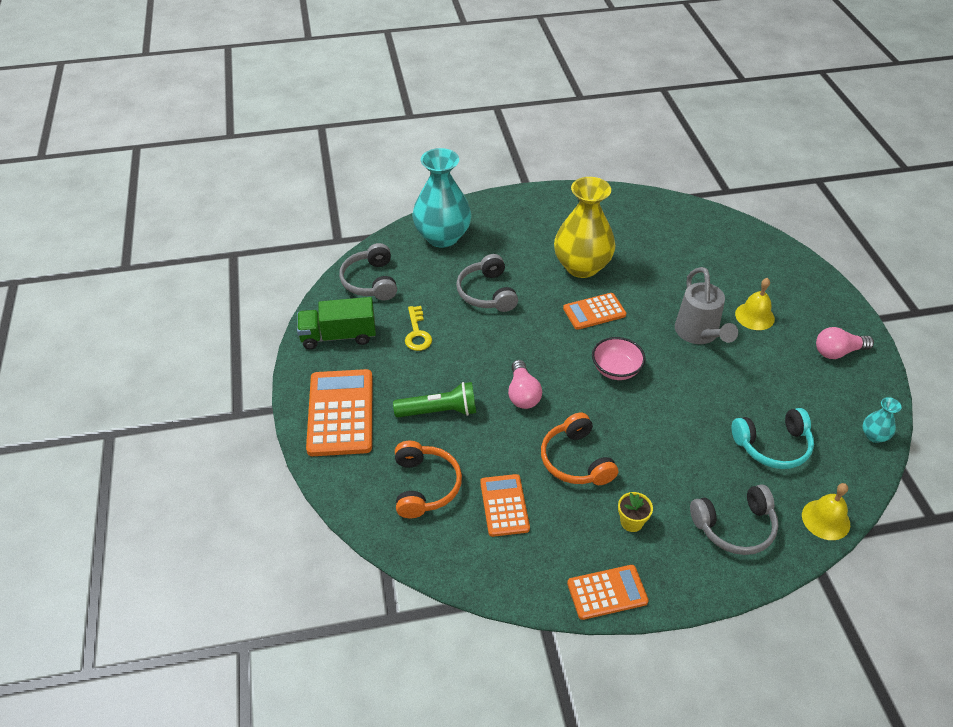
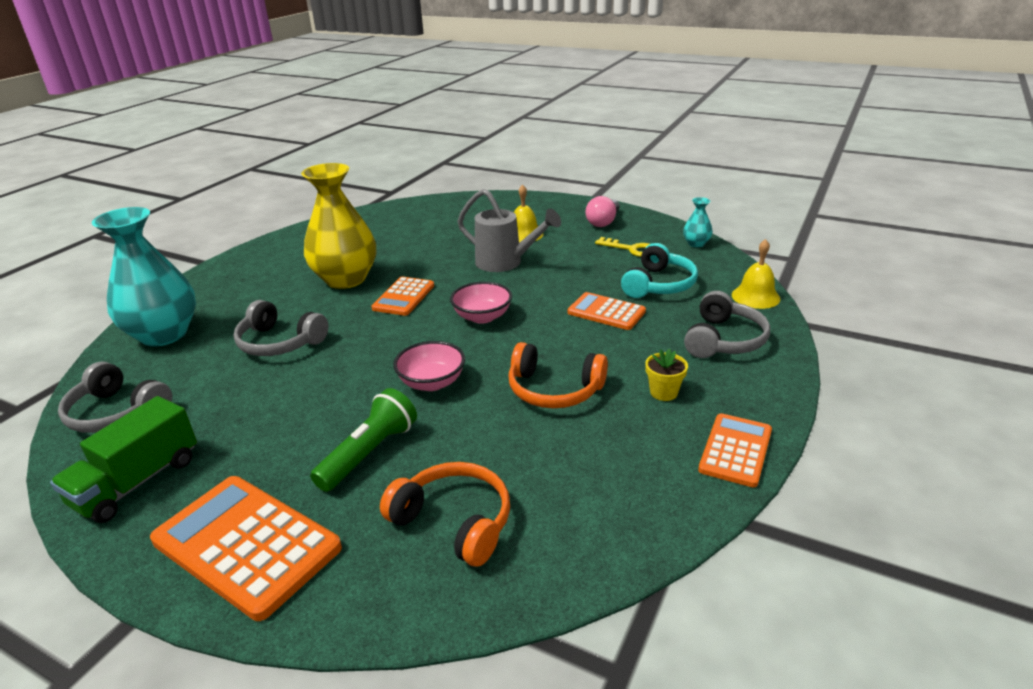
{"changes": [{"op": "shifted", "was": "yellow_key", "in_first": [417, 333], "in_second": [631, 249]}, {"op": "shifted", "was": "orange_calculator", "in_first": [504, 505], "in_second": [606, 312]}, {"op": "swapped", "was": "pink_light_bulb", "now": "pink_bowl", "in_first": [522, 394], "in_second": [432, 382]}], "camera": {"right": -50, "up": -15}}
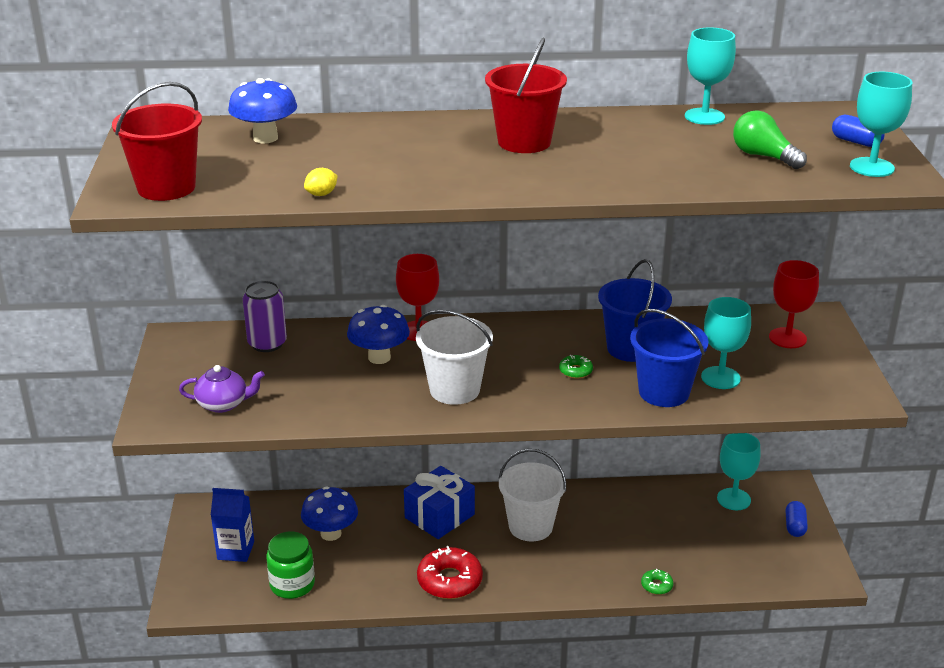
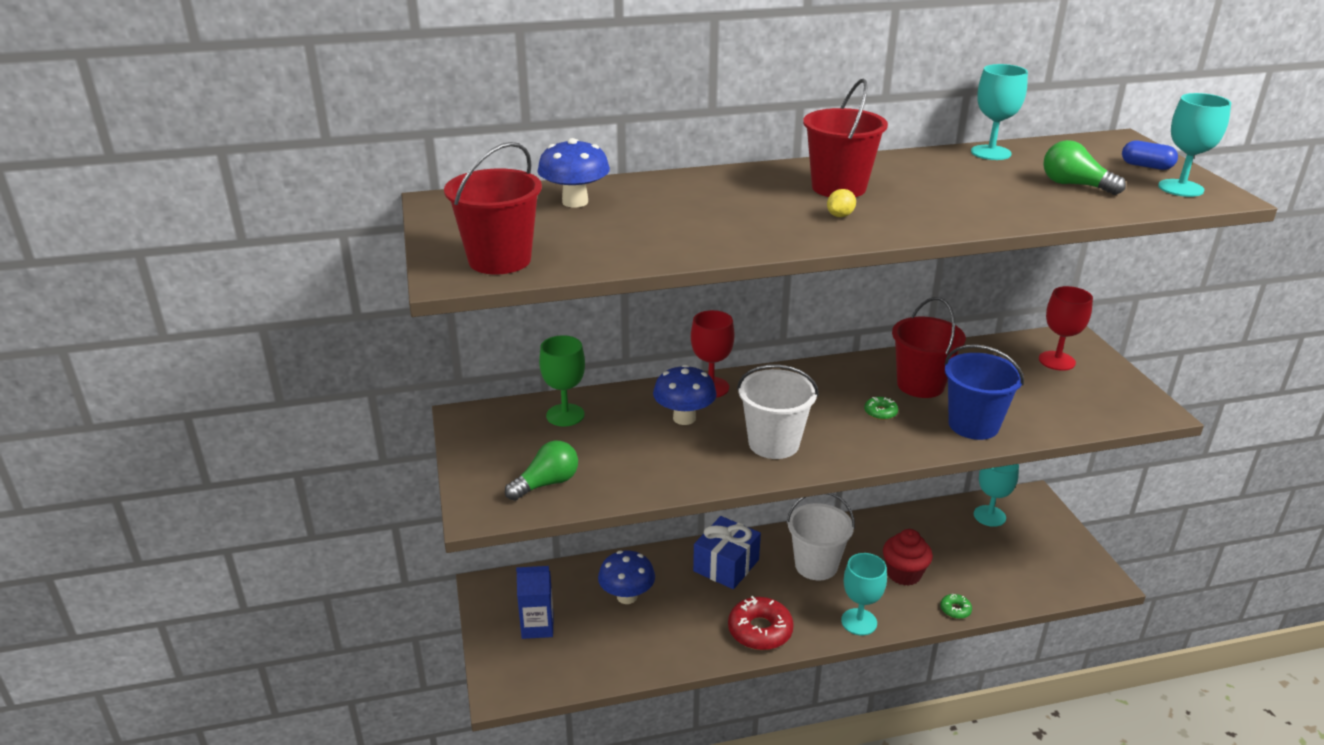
{"changes": [{"op": "swapped", "was": "purple_teapot", "now": "green_light_bulb", "in_first": [223, 404], "in_second": [546, 483]}, {"op": "swapped", "was": "purple_can", "now": "green_goblet", "in_first": [267, 343], "in_second": [565, 415]}, {"op": "gone", "was": "green_jar", "in_first": [292, 584]}, {"op": "shifted", "was": "yellow_lemon", "in_first": [321, 194], "in_second": [840, 216]}, {"op": "repainted", "was": "blue_bucket", "now": "red_bucket", "in_first": [631, 348], "in_second": [920, 385]}, {"op": "shifted", "was": "turquoise_goblet", "in_first": [720, 378], "in_second": [859, 622]}, {"op": "gone", "was": "blue_capsule", "in_first": [795, 526]}, {"op": "new", "now": "red_cupcake", "in_second": [904, 574]}], "camera": {"right": -10, "up": 0}}
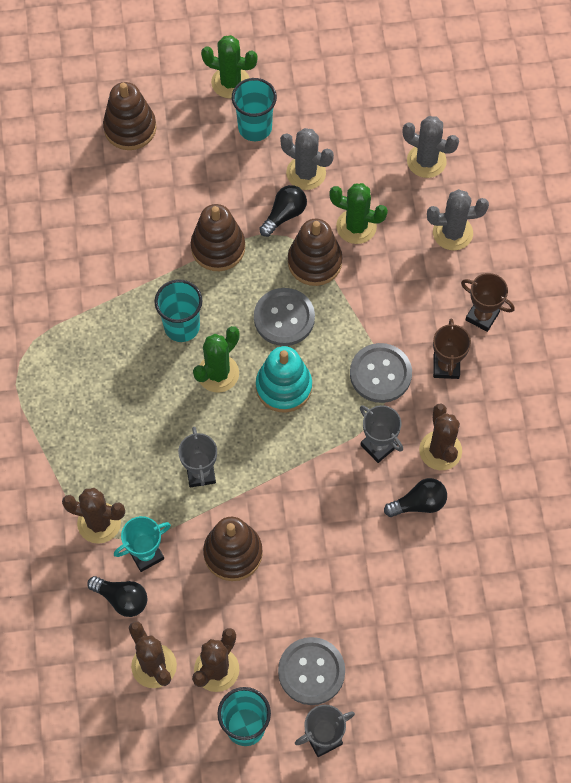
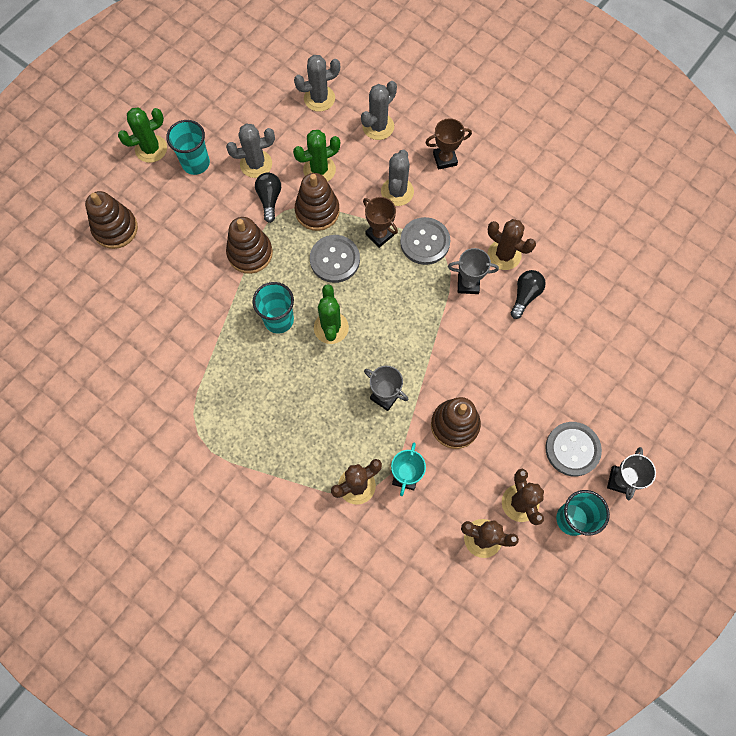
{"changes": [{"op": "gone", "was": "black_light_bulb", "in_first": [122, 599]}, {"op": "gone", "was": "turquoise_stacking_toy", "in_first": [283, 387]}, {"op": "shifted", "was": "brown_trophy", "in_first": [446, 366], "in_second": [379, 235]}, {"op": "new", "now": "grey_cactus", "in_second": [397, 192]}], "camera": {"right": -45, "up": 5}}
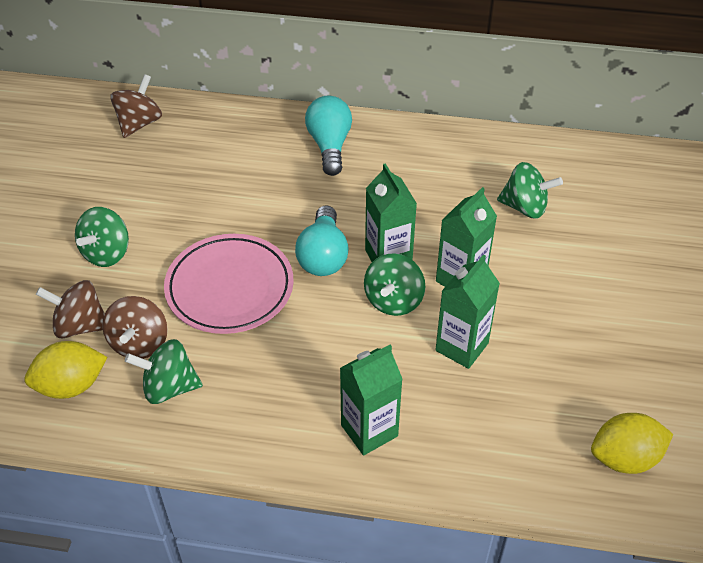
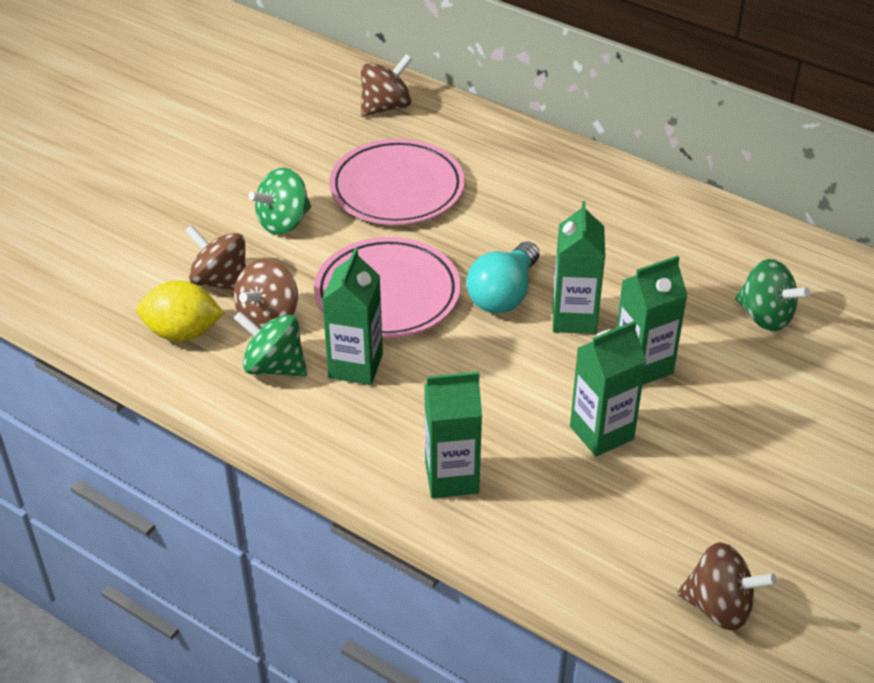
{"changes": [{"op": "gone", "was": "turquoise_light_bulb", "in_first": [329, 145]}, {"op": "gone", "was": "green_spinning_top", "in_first": [393, 300]}, {"op": "swapped", "was": "yellow_lemon", "now": "brown_spinning_top", "in_first": [625, 458], "in_second": [719, 607]}, {"op": "new", "now": "green_carton", "in_second": [355, 366]}, {"op": "new", "now": "pink_plate", "in_second": [397, 188]}], "camera": {"right": 25, "up": -5}}
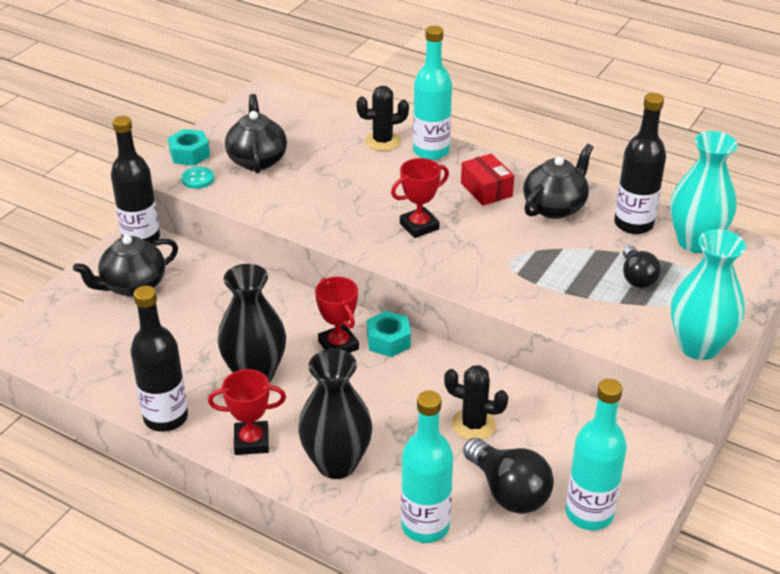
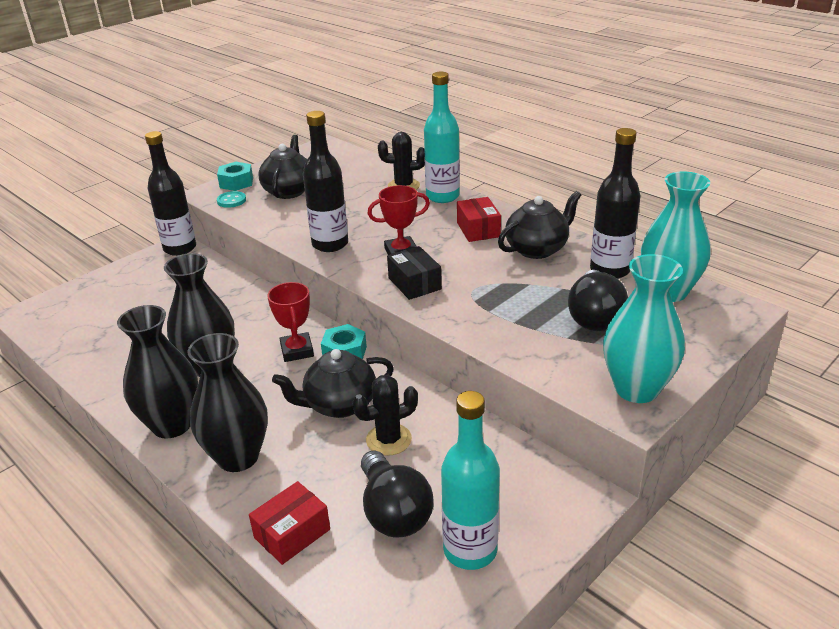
{"changes": [{"op": "shifted", "was": "black_teapot", "in_first": [133, 285], "in_second": [339, 405]}, {"op": "shifted", "was": "black_bottle", "in_first": [166, 417], "in_second": [330, 244]}, {"op": "swapped", "was": "red_trophy", "now": "black_vase", "in_first": [251, 441], "in_second": [172, 425]}, {"op": "swapped", "was": "turquoise_bottle", "now": "red_box", "in_first": [425, 526], "in_second": [292, 533]}, {"op": "rotated", "was": "black_cactus", "in_first": [473, 424], "in_second": [388, 440], "clockwise": -60}, {"op": "scaled", "was": "black_light_bulb", "in_first": [637, 277], "in_second": [594, 317], "ratio": 1.52}, {"op": "new", "now": "black_box", "in_second": [414, 283]}], "camera": {"right": 15, "up": -5}}
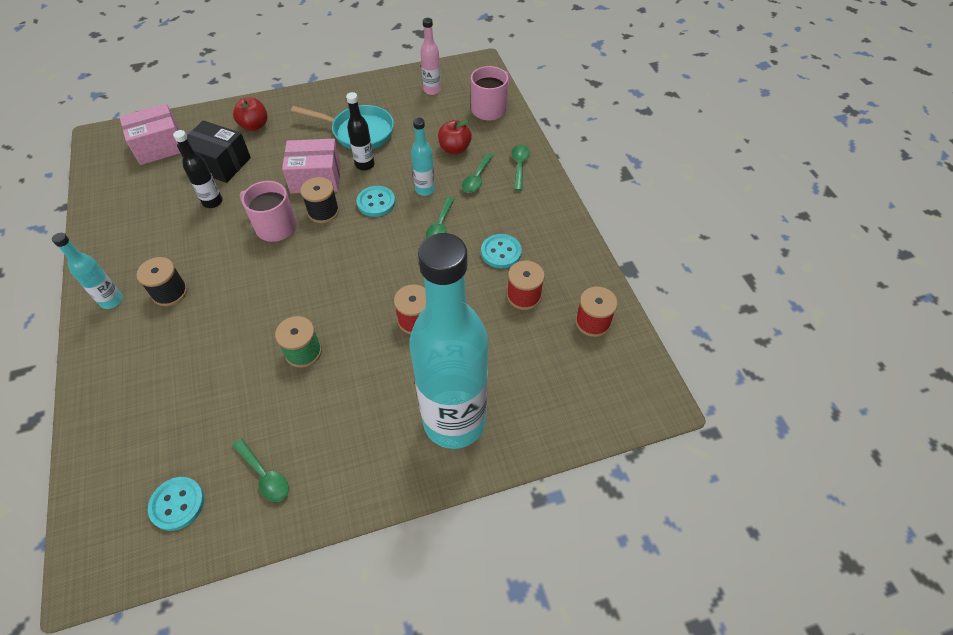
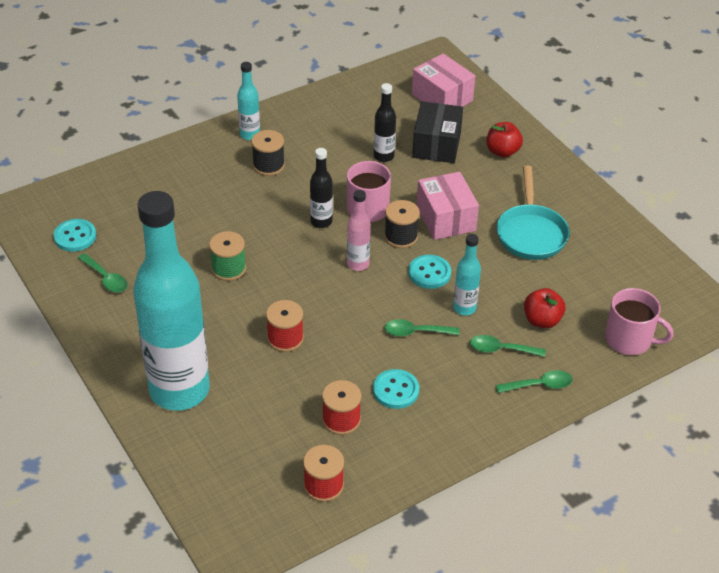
{"changes": [{"op": "rotated", "was": "green_spoon", "in_first": [265, 475], "in_second": [106, 278], "clockwise": -75}, {"op": "shifted", "was": "black_bottle", "in_first": [365, 165], "in_second": [321, 222]}, {"op": "shifted", "was": "pink_bottle", "in_first": [432, 90], "in_second": [358, 264]}], "camera": {"right": 75, "up": -10}}
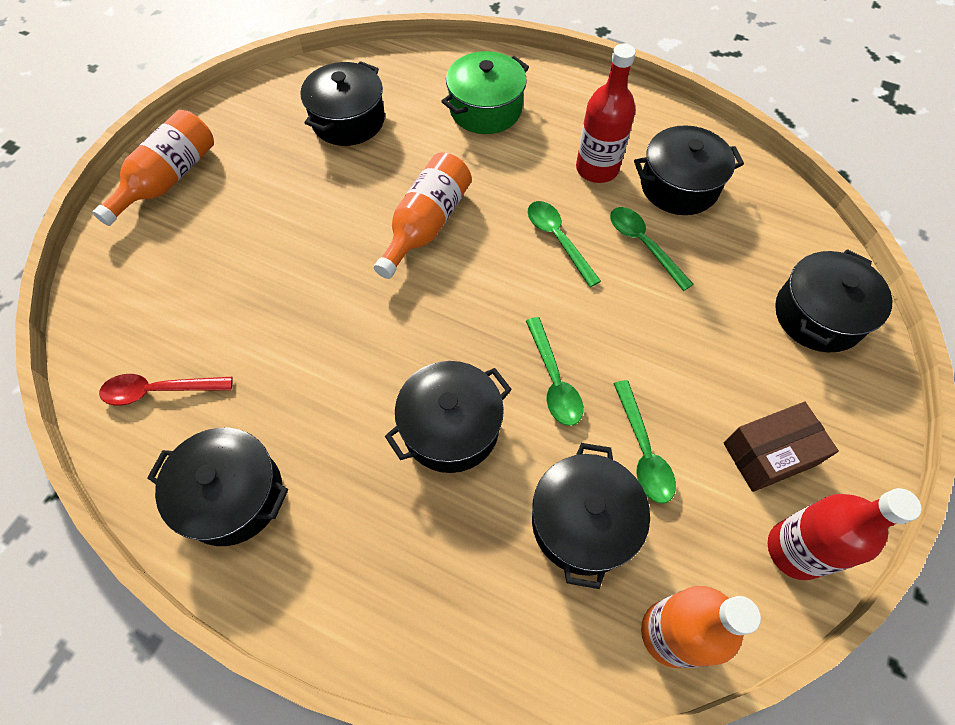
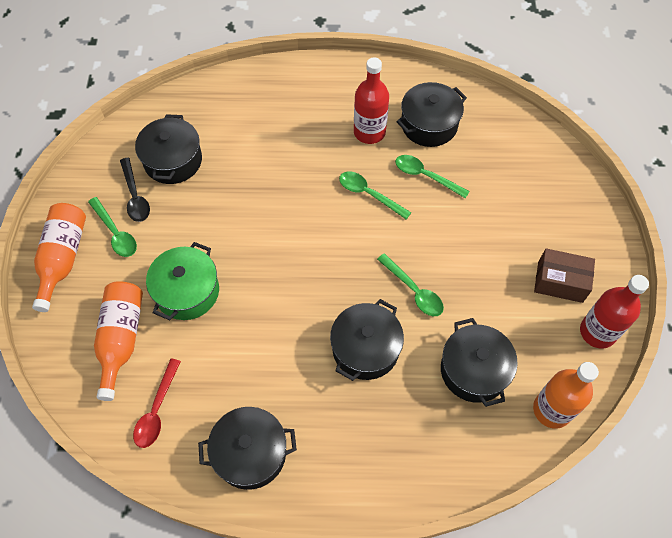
{"changes": [{"op": "rotated", "was": "red_spoon", "in_first": [159, 391], "in_second": [157, 410], "clockwise": -45}, {"op": "shifted", "was": "orange_bottle", "in_first": [426, 224], "in_second": [121, 339]}, {"op": "shifted", "was": "green_pot", "in_first": [485, 109], "in_second": [187, 291]}, {"op": "shifted", "was": "green_spoon", "in_first": [643, 451], "in_second": [116, 233]}, {"op": "rotated", "was": "brown_box", "in_first": [769, 454], "in_second": [560, 282], "clockwise": 60}, {"op": "gone", "was": "black_pot", "in_first": [818, 315]}, {"op": "new", "now": "black_spoon", "in_second": [135, 196]}], "camera": {"right": -25, "up": 0}}
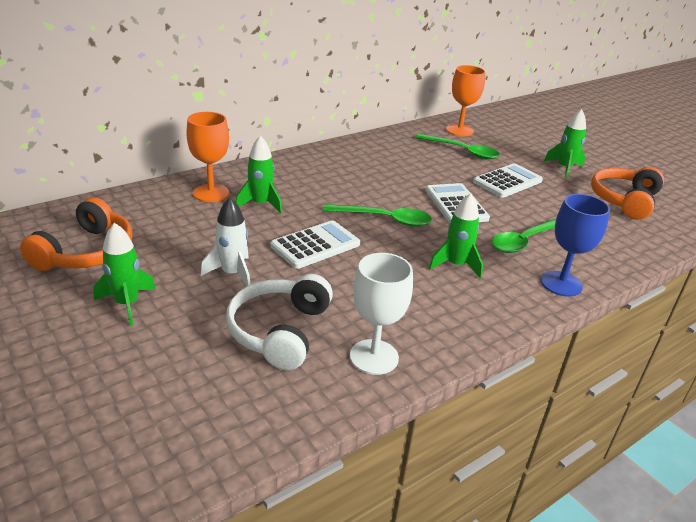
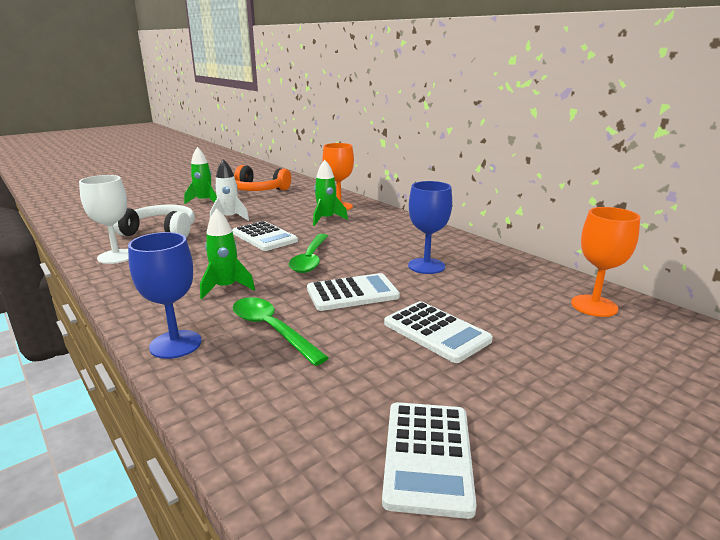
{"changes": [{"op": "gone", "was": "green_spoon", "in_first": [463, 151]}, {"op": "gone", "was": "green_rocket", "in_first": [564, 168]}, {"op": "swapped", "was": "orange_headphones", "now": "white_calculator", "in_first": [624, 200], "in_second": [428, 456]}, {"op": "new", "now": "blue_goblet", "in_second": [426, 266]}], "camera": {"right": 90, "up": -10}}
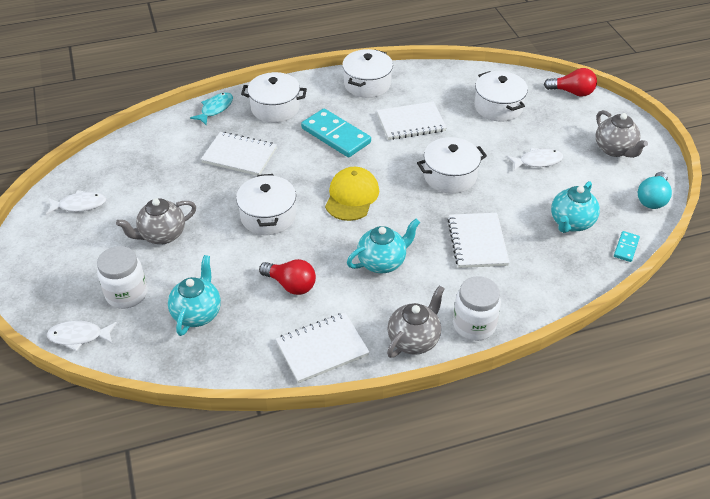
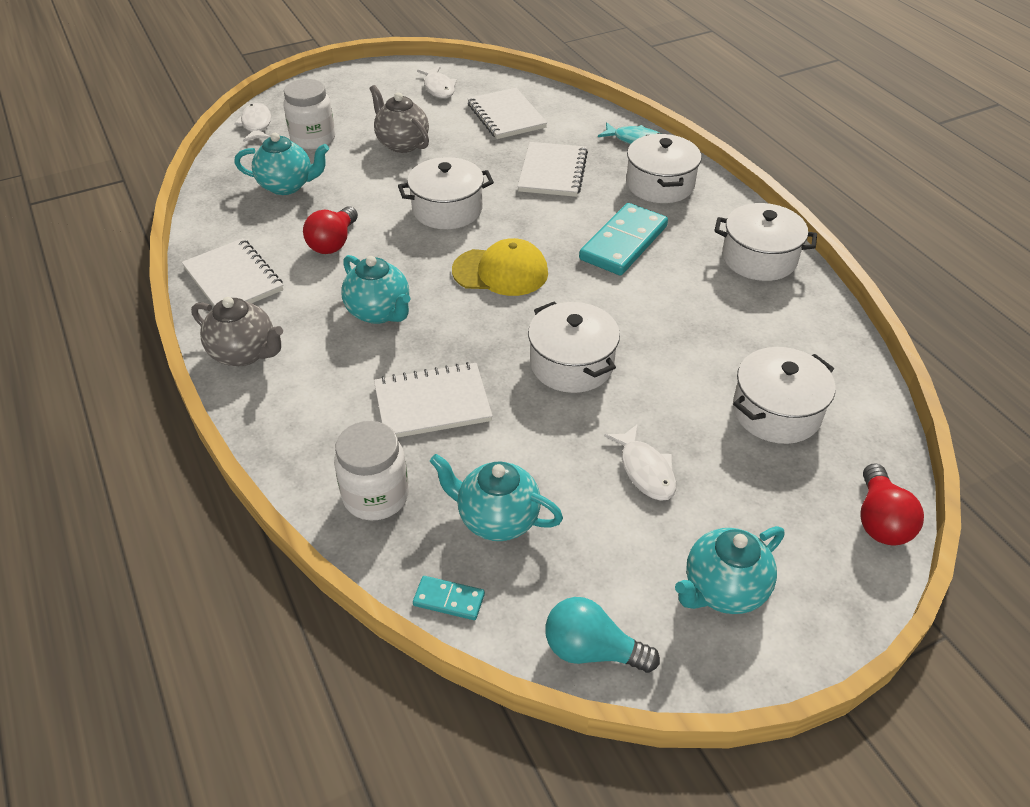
{"changes": [{"op": "shifted", "was": "white_notebook", "in_first": [411, 123], "in_second": [506, 116]}, {"op": "shifted", "was": "white_jar", "in_first": [474, 325], "in_second": [376, 496]}, {"op": "repainted", "was": "grey_teapot", "now": "turquoise_teapot", "in_first": [614, 150], "in_second": [723, 590]}], "camera": {"right": 80, "up": 0}}
